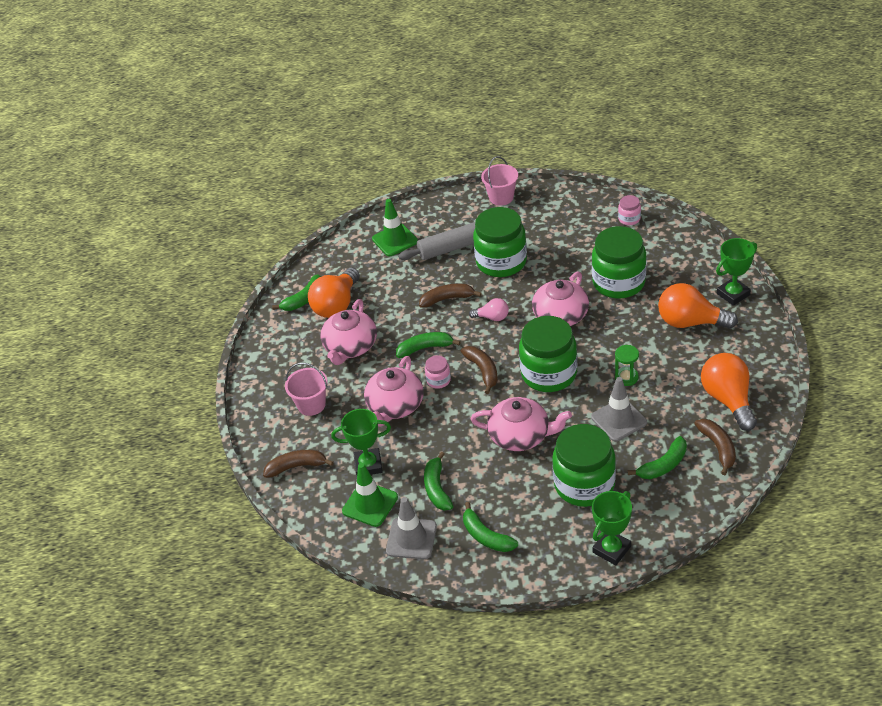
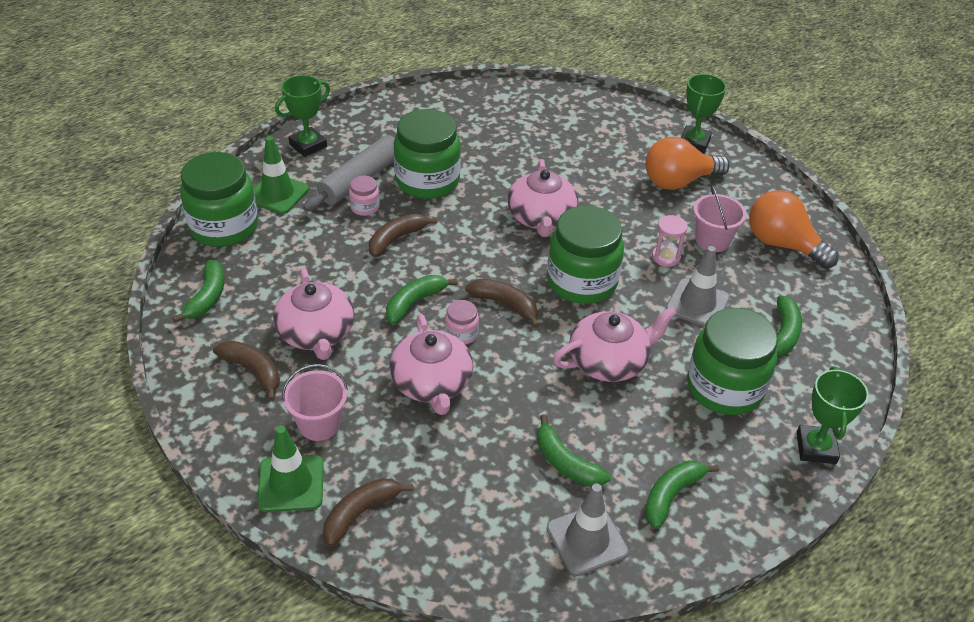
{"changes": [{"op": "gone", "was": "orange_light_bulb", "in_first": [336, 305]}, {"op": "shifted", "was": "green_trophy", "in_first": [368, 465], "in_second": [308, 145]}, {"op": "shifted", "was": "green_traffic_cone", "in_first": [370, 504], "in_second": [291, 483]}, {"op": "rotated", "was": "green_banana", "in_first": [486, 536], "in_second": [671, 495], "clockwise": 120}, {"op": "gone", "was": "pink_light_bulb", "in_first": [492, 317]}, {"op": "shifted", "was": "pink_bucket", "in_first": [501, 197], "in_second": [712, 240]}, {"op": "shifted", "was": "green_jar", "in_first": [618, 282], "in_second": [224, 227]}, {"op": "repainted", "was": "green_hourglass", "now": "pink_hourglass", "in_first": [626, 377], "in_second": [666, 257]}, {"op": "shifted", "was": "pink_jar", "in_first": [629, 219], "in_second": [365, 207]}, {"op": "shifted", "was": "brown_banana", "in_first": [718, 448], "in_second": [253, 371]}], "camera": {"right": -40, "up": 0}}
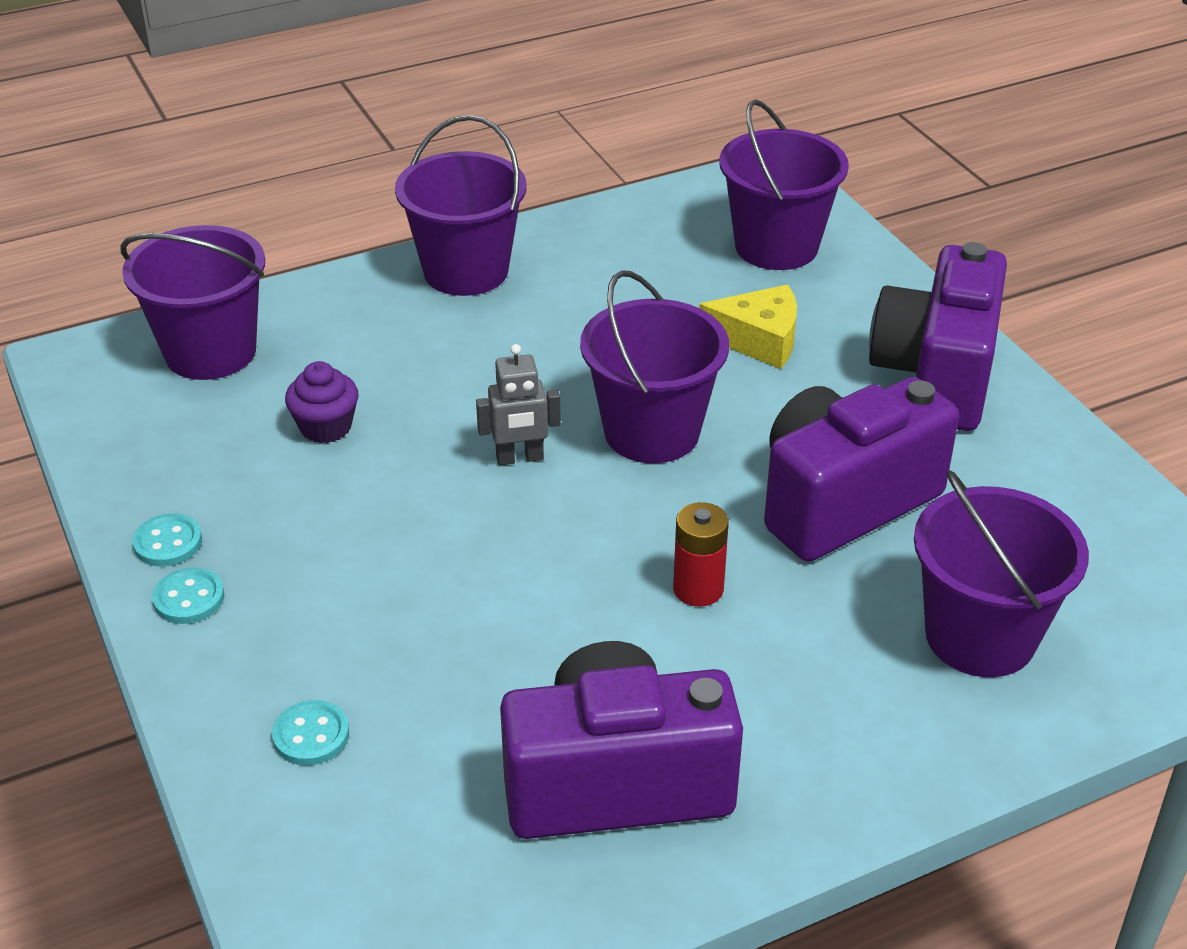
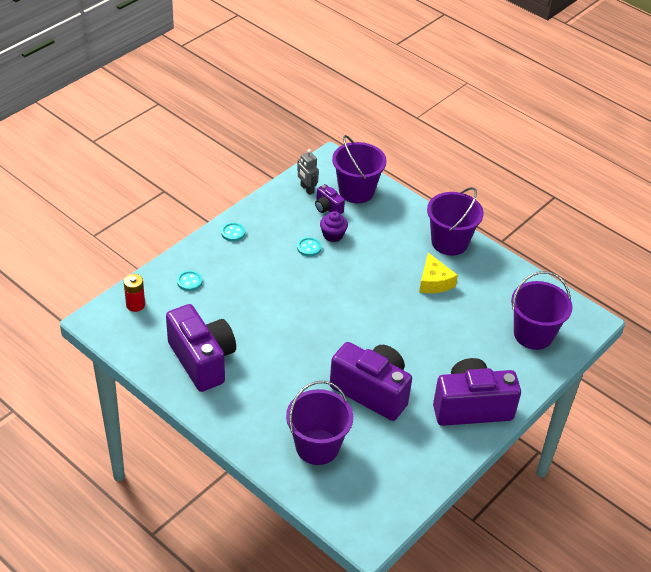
{"changes": [{"op": "shifted", "was": "turquoise_button", "in_first": [168, 543], "in_second": [309, 247]}, {"op": "shifted", "was": "grey_robot", "in_first": [520, 458], "in_second": [307, 189]}, {"op": "gone", "was": "purple_bucket", "in_first": [652, 432]}, {"op": "shifted", "was": "red_battery", "in_first": [698, 589], "in_second": [135, 305]}, {"op": "shifted", "was": "yellow_cheese", "in_first": [759, 340], "in_second": [434, 282]}, {"op": "new", "now": "purple_camera", "in_second": [327, 208]}], "camera": {"right": 65, "up": 5}}
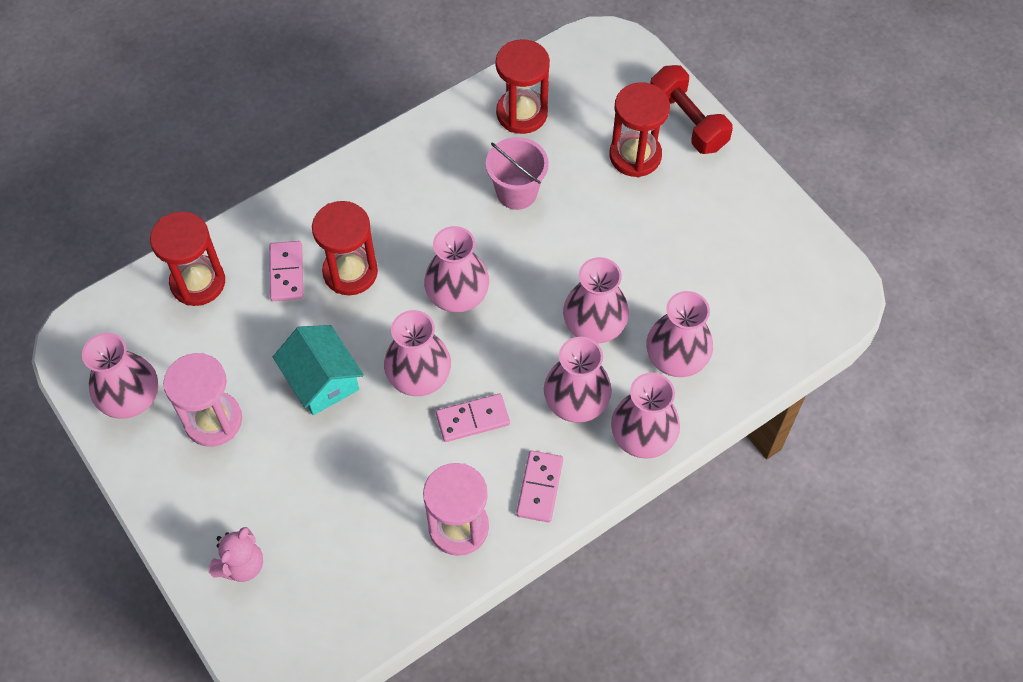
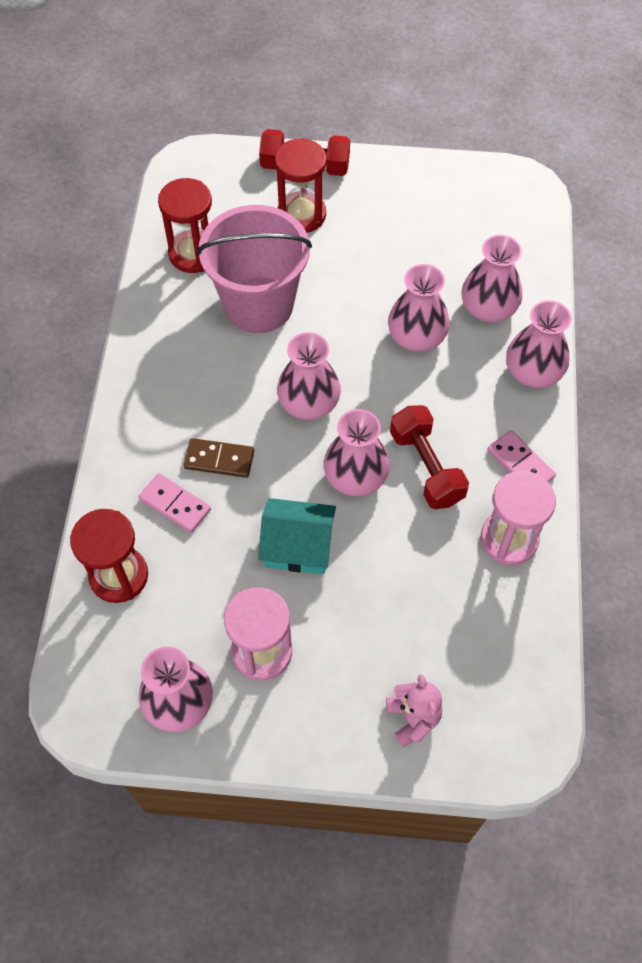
{"changes": [{"op": "swapped", "was": "red_hourglass", "now": "brown_domino", "in_first": [350, 272], "in_second": [219, 460]}, {"op": "swapped", "was": "pink_domino", "now": "red_dumbbell", "in_first": [473, 419], "in_second": [426, 467]}, {"op": "scaled", "was": "pink_bucket", "in_first": [516, 192], "in_second": [259, 305], "ratio": 1.76}, {"op": "gone", "was": "pink_vase", "in_first": [576, 400]}], "camera": {"right": -50, "up": 0}}
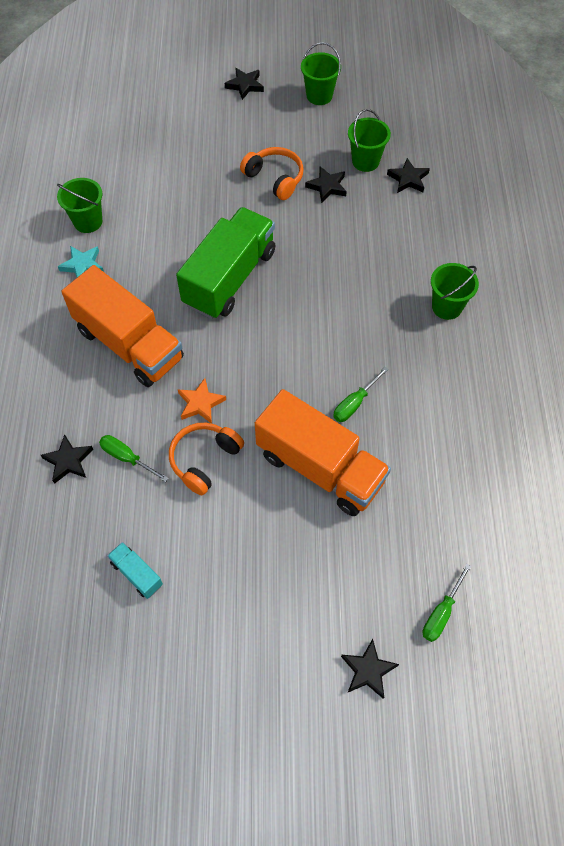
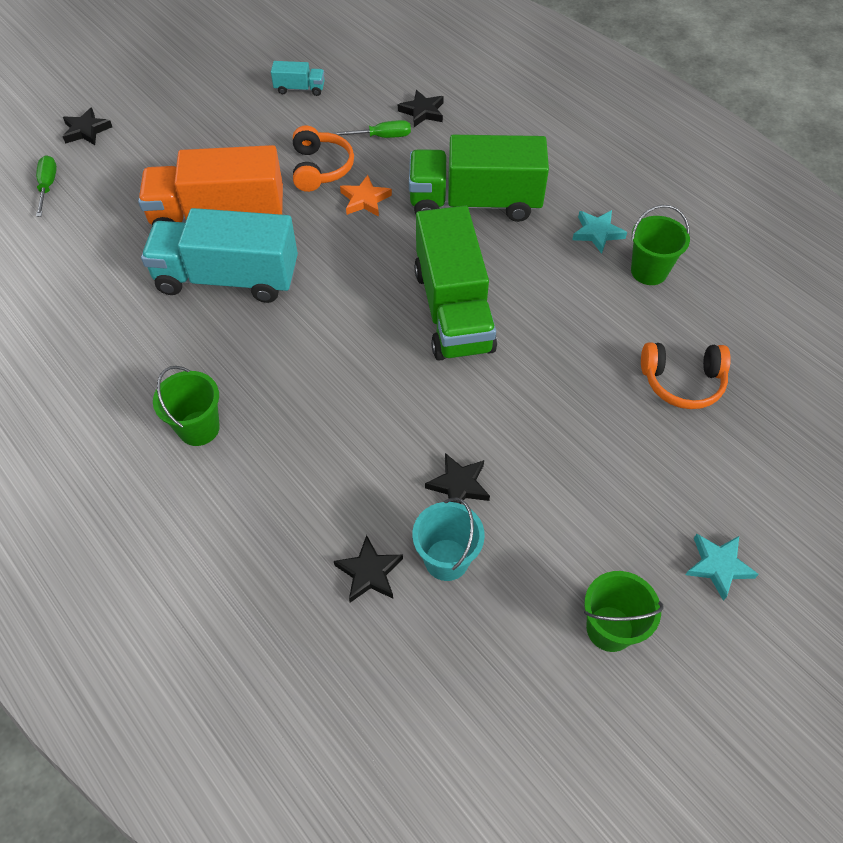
{"changes": [{"op": "repainted", "was": "orange_truck", "now": "green_truck", "in_first": [129, 344], "in_second": [474, 203]}, {"op": "repainted", "was": "black_star", "now": "turquoise_star", "in_first": [245, 85], "in_second": [718, 566]}, {"op": "shifted", "was": "orange_headphones", "in_first": [275, 178], "in_second": [682, 382]}, {"op": "swapped", "was": "green_screwdriver", "now": "turquoise_truck", "in_first": [354, 403], "in_second": [228, 278]}, {"op": "repainted", "was": "green_bucket", "now": "turquoise_bucket", "in_first": [365, 161], "in_second": [446, 559]}], "camera": {"right": 140, "up": -5}}
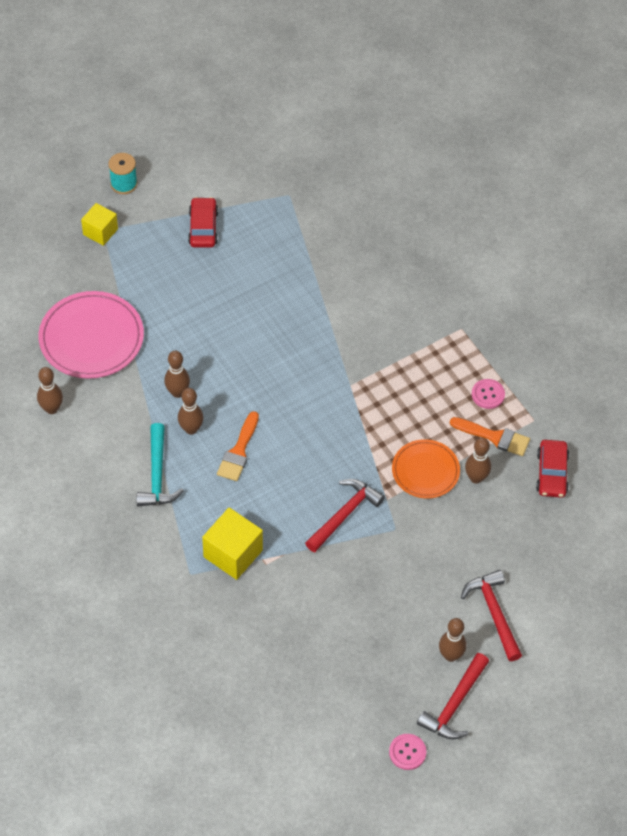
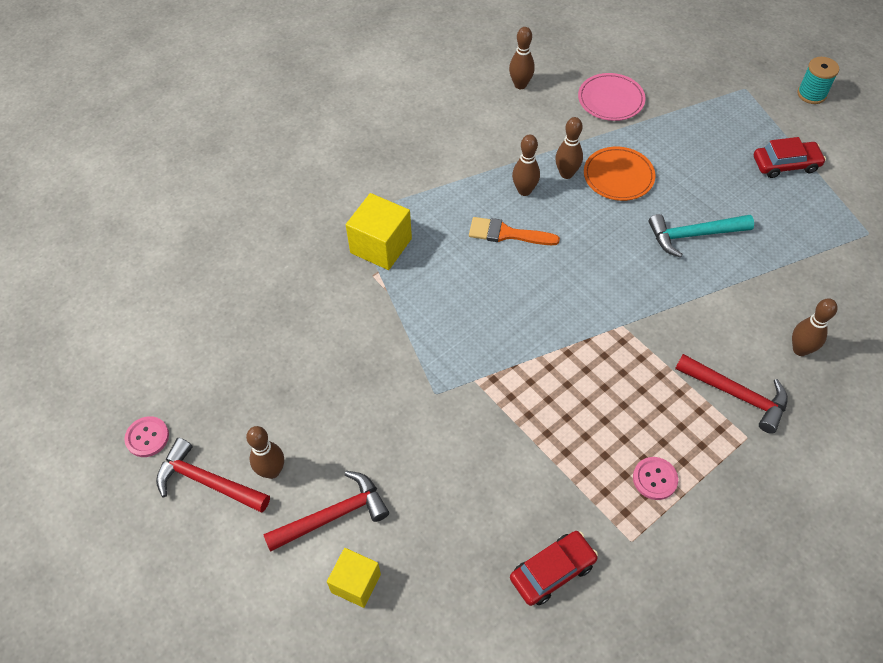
{"changes": [{"op": "scaled", "was": "pink_plate", "in_first": [91, 338], "in_second": [610, 100], "ratio": 0.63}, {"op": "shifted", "was": "yellow_cube", "in_first": [100, 232], "in_second": [356, 583]}, {"op": "shifted", "was": "turquoise_hammer", "in_first": [157, 475], "in_second": [693, 235]}, {"op": "shifted", "was": "red_hammer", "in_first": [344, 514], "in_second": [736, 395]}, {"op": "shifted", "was": "orange_plate", "in_first": [425, 471], "in_second": [618, 176]}, {"op": "gone", "was": "orange_brush", "in_first": [494, 437]}, {"op": "shifted", "was": "brown_bowling_pin", "in_first": [476, 478], "in_second": [800, 349]}, {"op": "rotated", "was": "red_car", "in_first": [551, 473], "in_second": [552, 571], "clockwise": 150}], "camera": {"right": 85, "up": 0}}
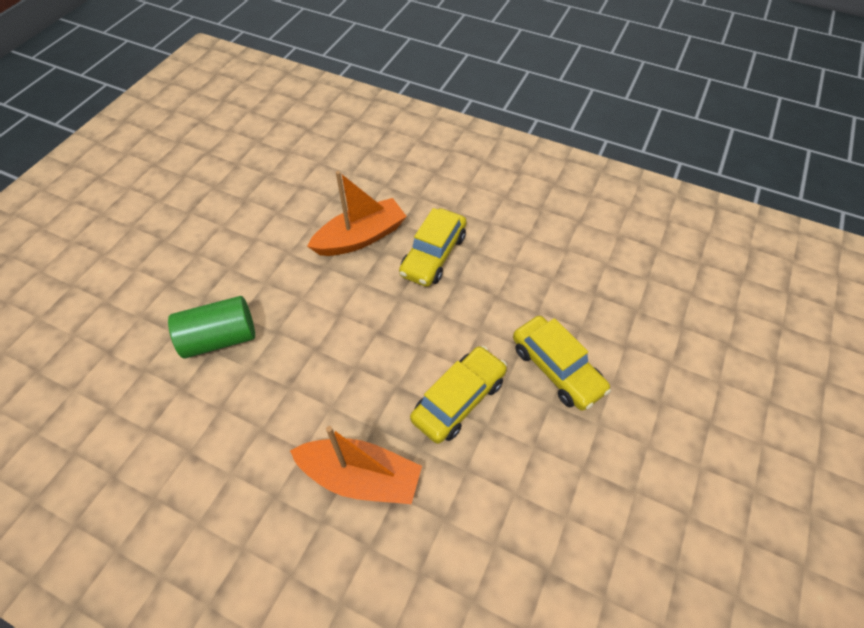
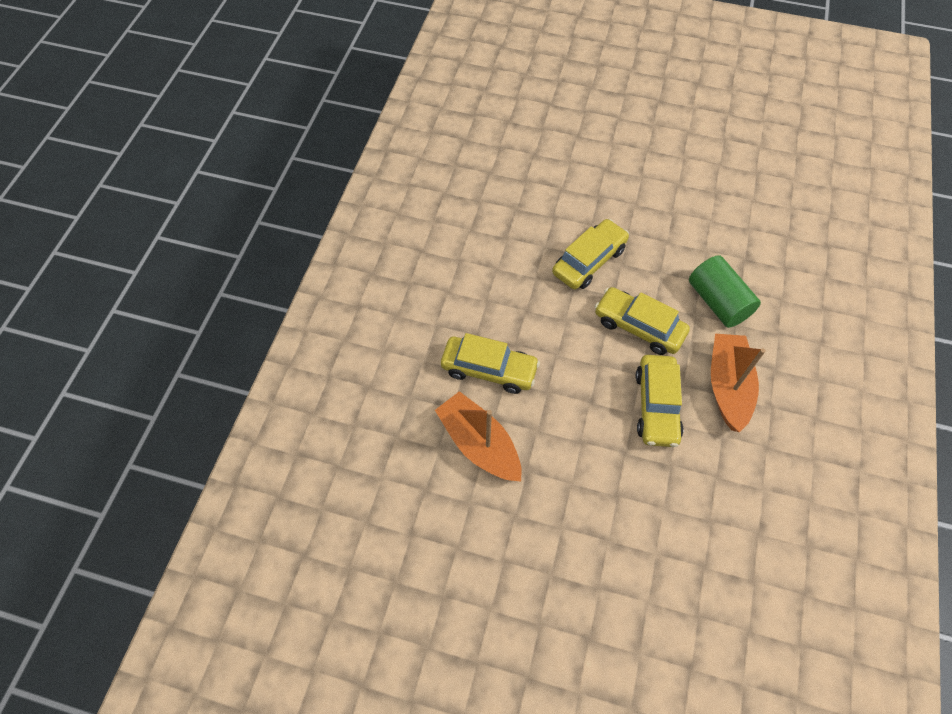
{"changes": [{"op": "shifted", "was": "green_cylinder", "in_first": [220, 338], "in_second": [718, 302]}, {"op": "new", "now": "yellow_car", "in_second": [656, 406]}], "camera": {"right": -100, "up": 5}}
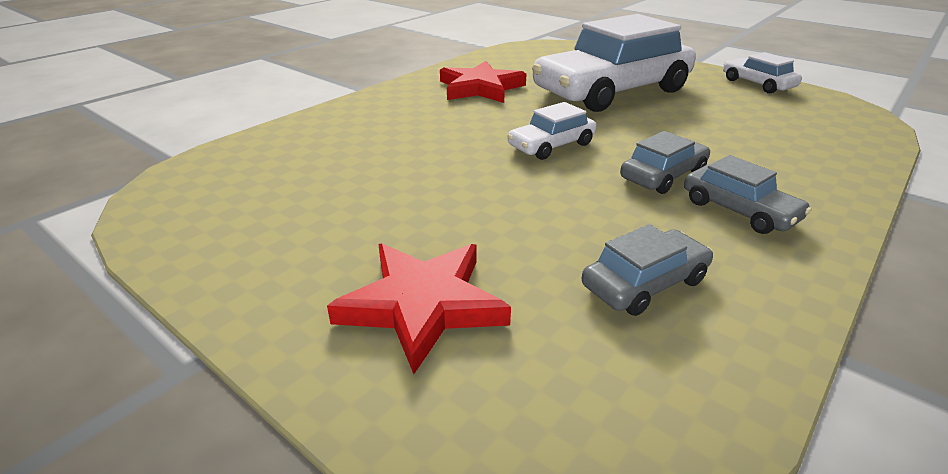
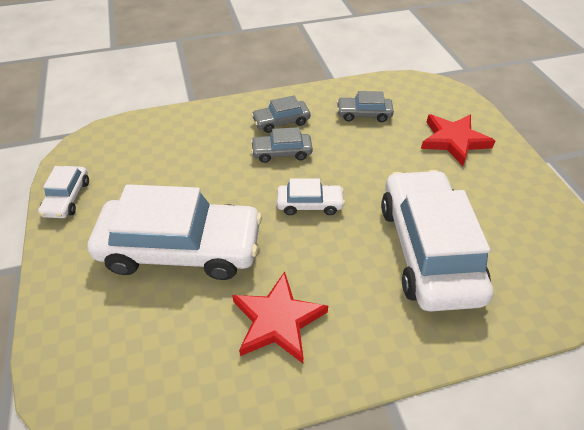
{"changes": [{"op": "rotated", "was": "grey_car", "in_first": [739, 210], "in_second": [281, 122], "clockwise": -105}, {"op": "new", "now": "white_car", "in_second": [428, 249]}], "camera": {"right": -145, "up": 15}}
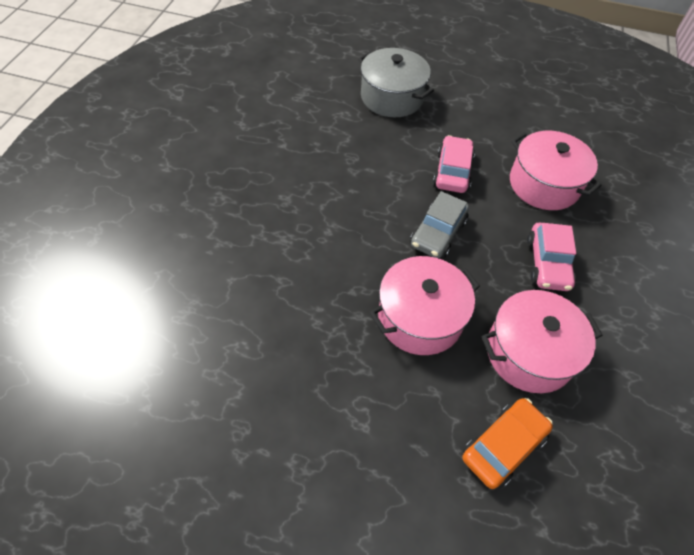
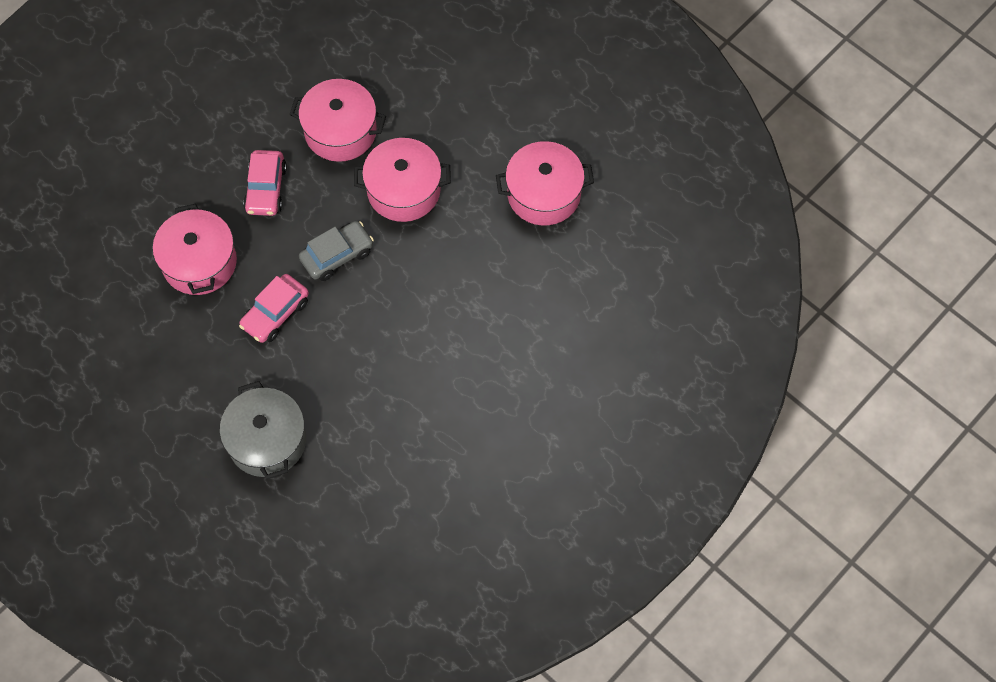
{"changes": [{"op": "gone", "was": "orange_car", "in_first": [503, 446]}, {"op": "rotated", "was": "pink_car", "in_first": [547, 263], "in_second": [266, 189], "clockwise": 150}, {"op": "new", "now": "pink_pot", "in_second": [544, 194]}], "camera": {"right": -150, "up": 10}}
